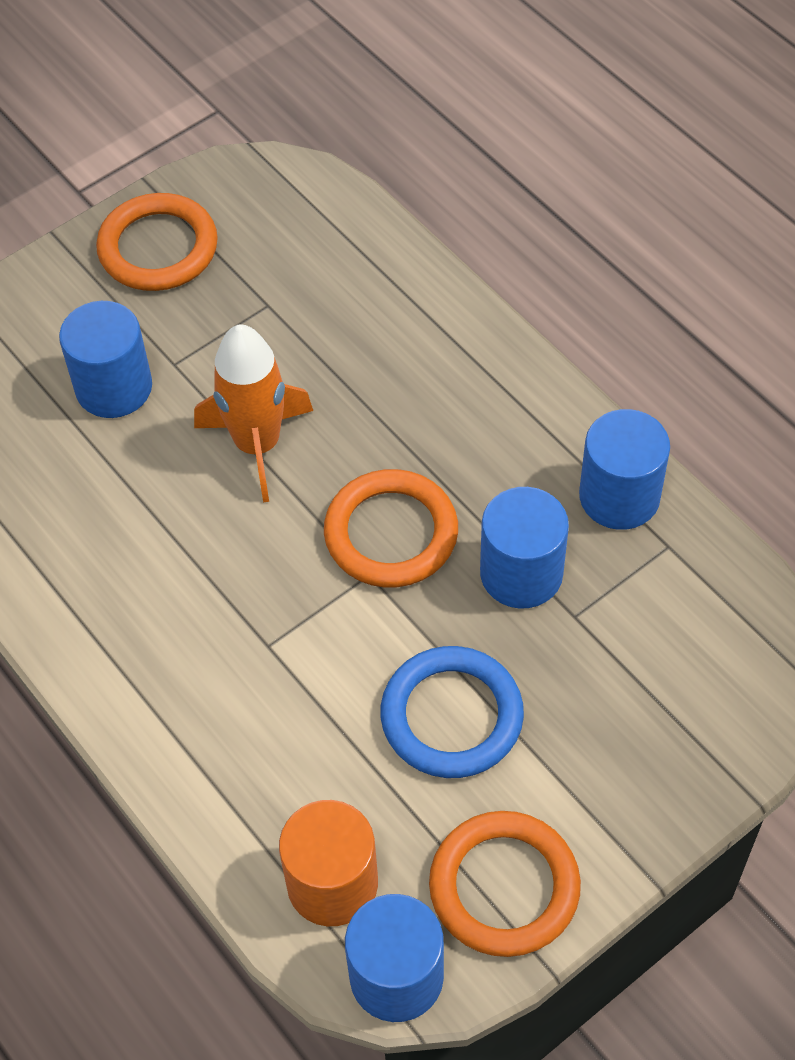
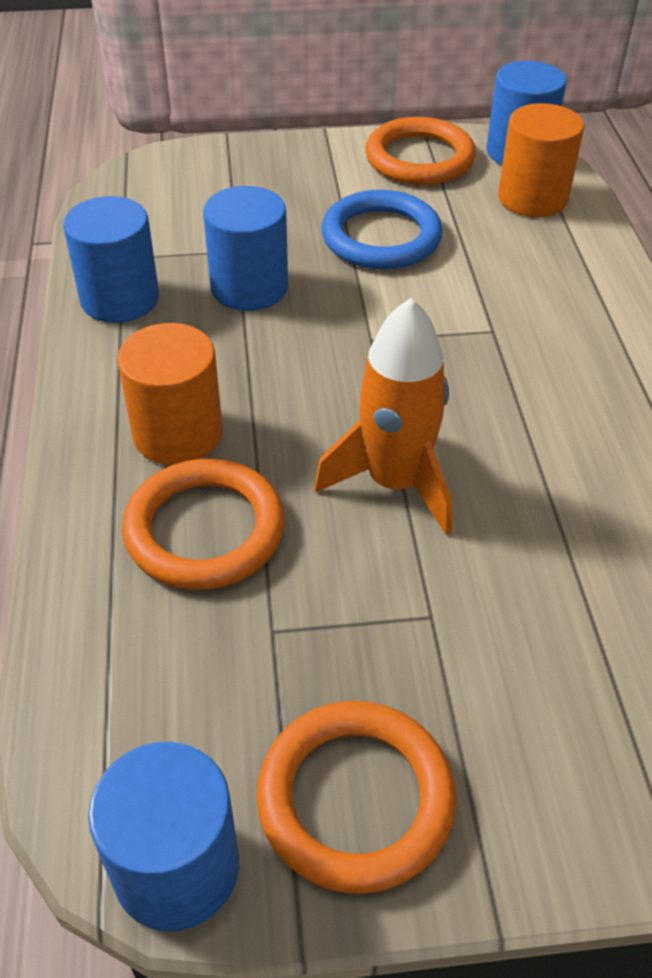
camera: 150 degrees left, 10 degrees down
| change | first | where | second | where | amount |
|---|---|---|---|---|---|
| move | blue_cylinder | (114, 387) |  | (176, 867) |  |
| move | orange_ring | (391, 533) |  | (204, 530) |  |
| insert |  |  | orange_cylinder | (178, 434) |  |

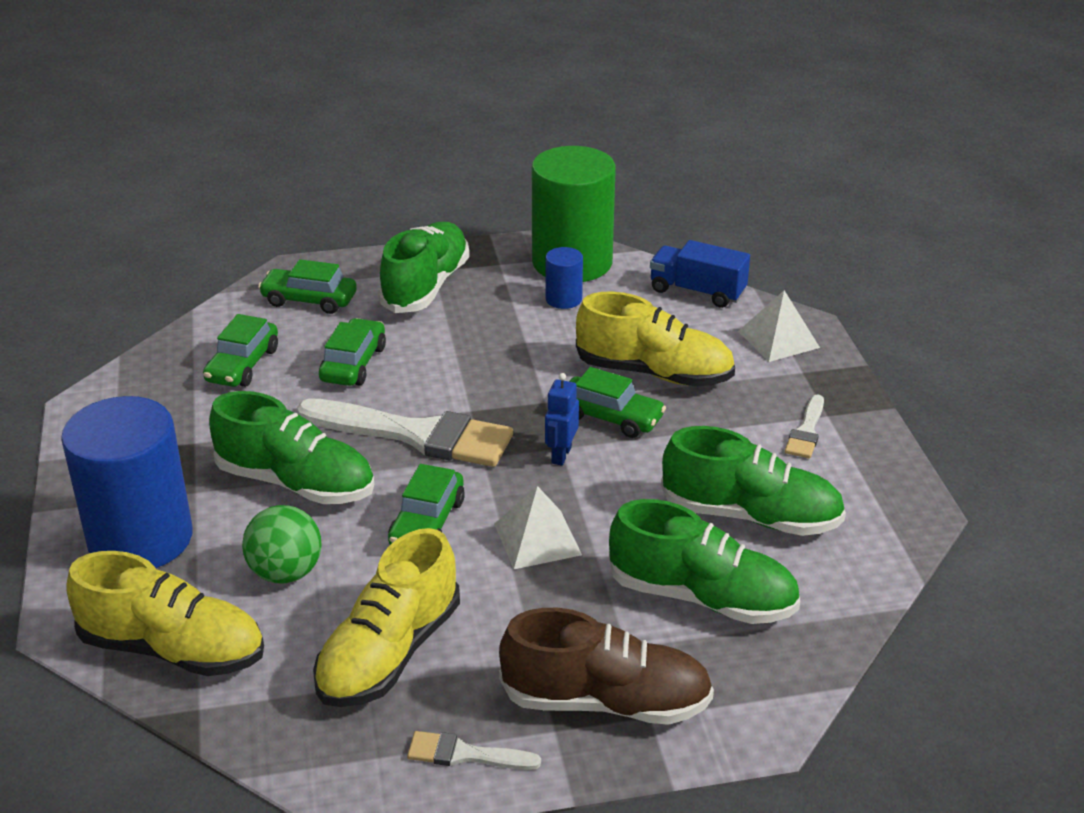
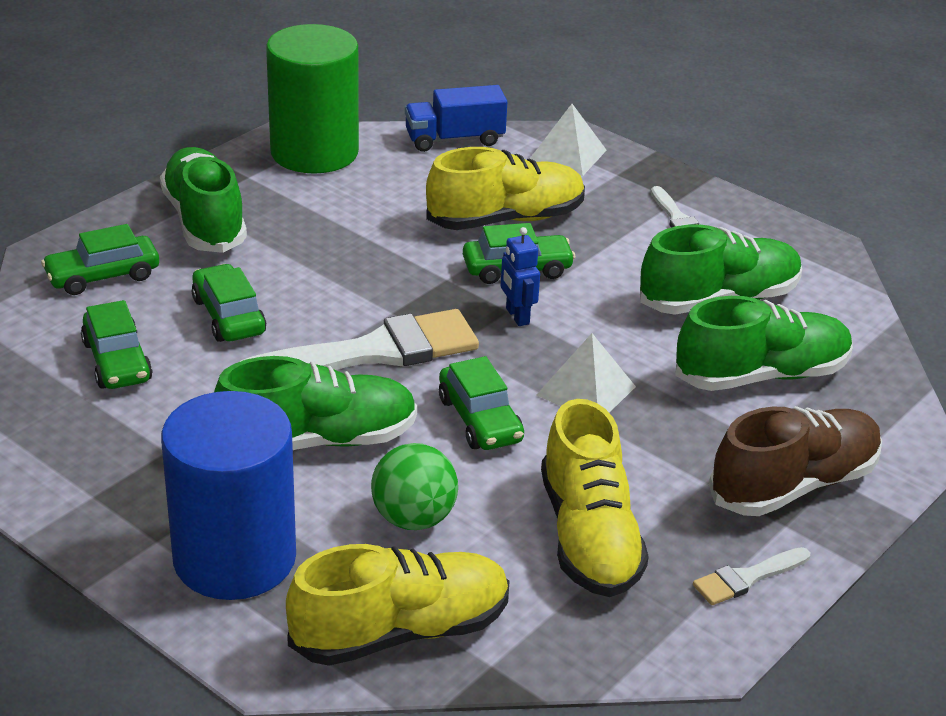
camera: 40 degrees left, 0 degrees up
| change | first | where | second | where | amount |
|---|---|---|---|---|---|
| delete | blue_cylinder | (563, 299) |  |  |  |

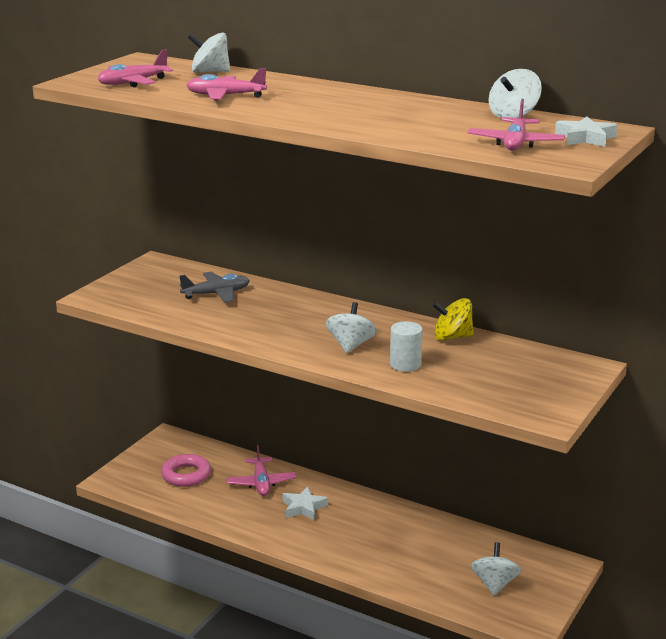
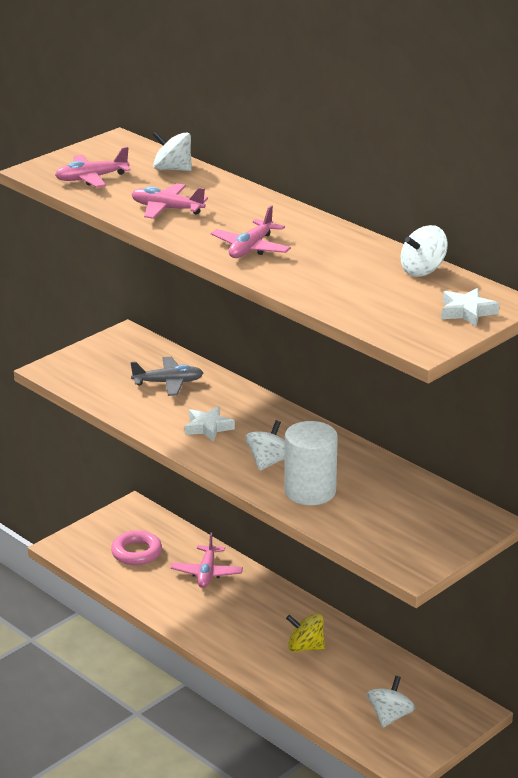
camera: 15 degrees right, 5 degrees up
| change | first | where | second | where | amount |
|---|---|---|---|---|---|
| move | pink_plane | (515, 143) |  | (251, 248) |  |
| move | yellow_spinning_top | (452, 337) |  | (305, 647) |  |
| resize | white_cylinder | (405, 364) |  | (310, 491) | x1.68 |
| move | white_star | (304, 507) |  | (208, 427) |  |

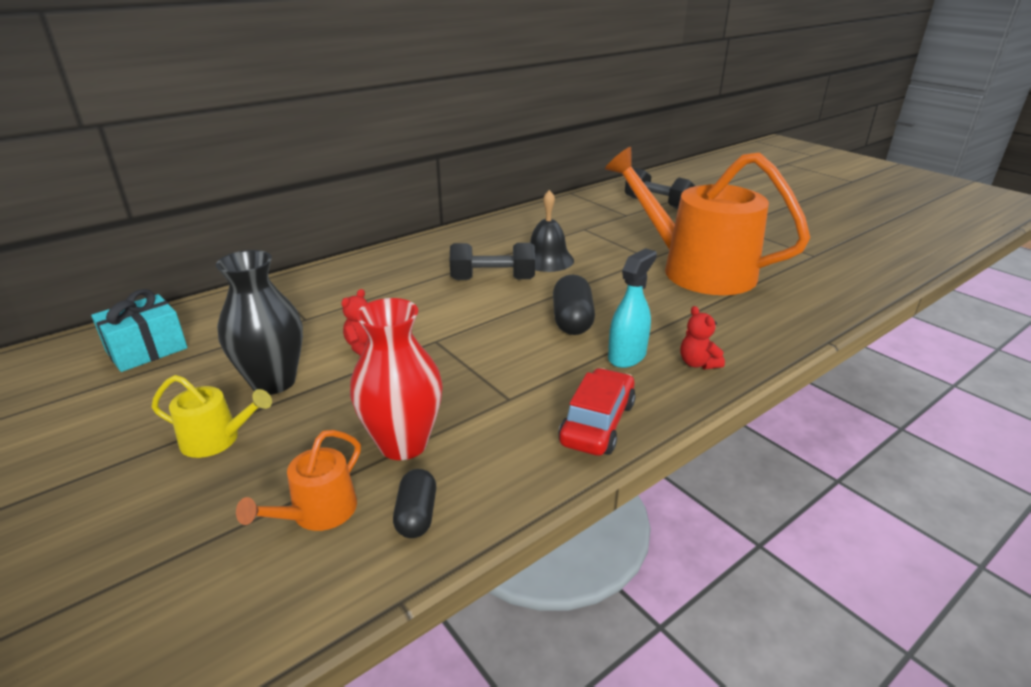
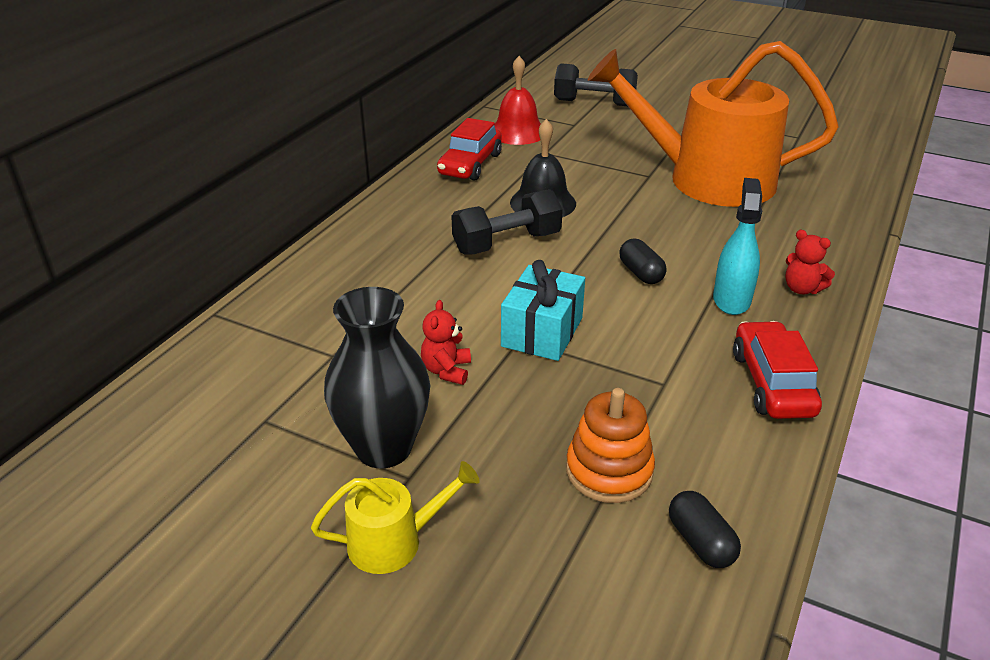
camera: 25 degrees left, 5 degrees up
| change | first | where | second | where | amount |
|---|---|---|---|---|---|
| resize | black_capsule | (572, 321) |  | (640, 273) | x0.64 |
| move | turquoise_gift | (147, 350) |  | (542, 332) |  |
| replace | red_vase | (403, 444) | orange_stacking_toy | (609, 471) |  |
| delete | orange_watering_can | (318, 512) |  |  |  |
| insert |  |  | red_bell | (517, 132) |  |
| insert |  |  | red_car | (470, 164) |  |

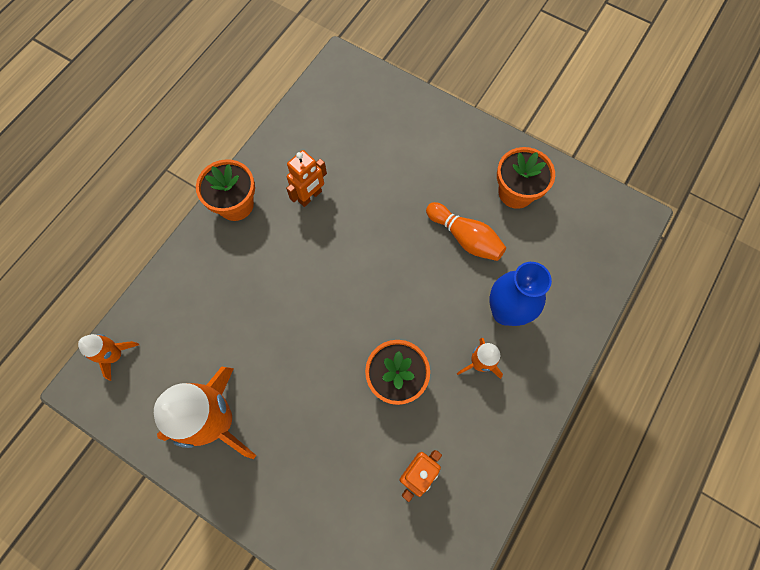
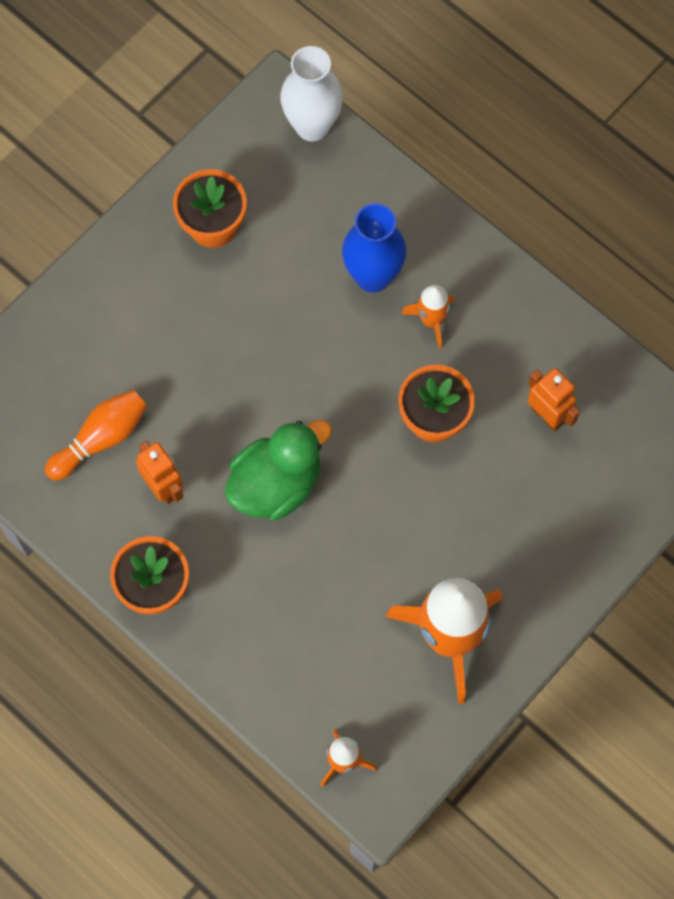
camera: 80 degrees left, 0 degrees up
| change | first | where | second | where | amount |
|---|---|---|---|---|---|
| move | orange_bowling_pin | (465, 238) |  | (101, 439) |  |
| insert |  |  | white_vase | (312, 126) |  |
| insert |  |  | green_duck | (276, 484) |  |

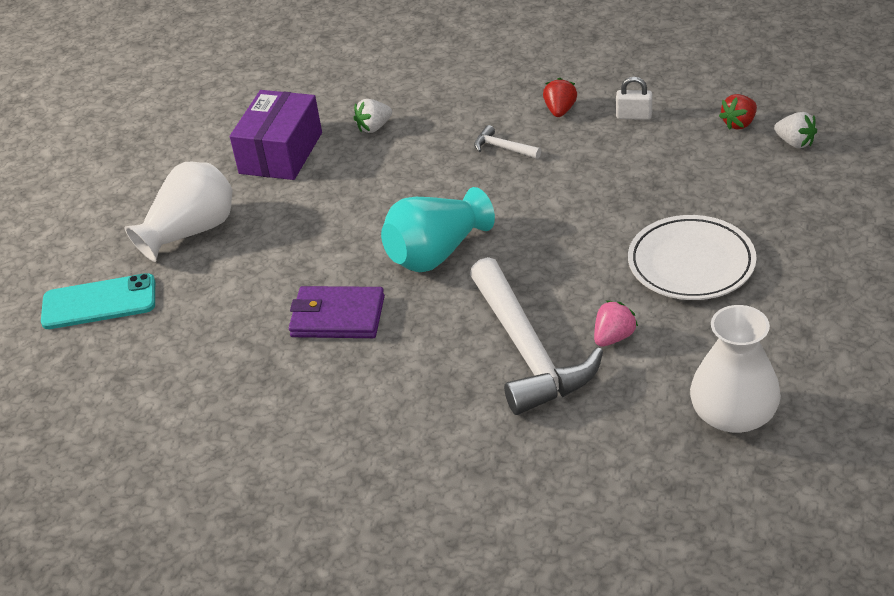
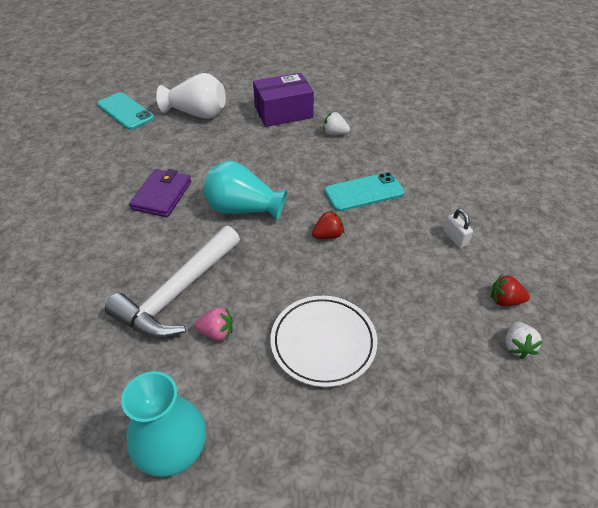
camera: 50 degrees right, 5 degrees up
| change | first | where | second | where | amount |
|---|---|---|---|---|---|
| move | red_strawberry | (560, 110) |  | (328, 235) |  |
| replace | white_hammer | (503, 148) | turquoise_phone | (364, 192) |  |
| rotate | purple_wallet | (337, 317) |  | (162, 195) | 45 degrees clockwise |
| recolor | white_vase | (733, 414) | turquoise_vase | (171, 447) |  |

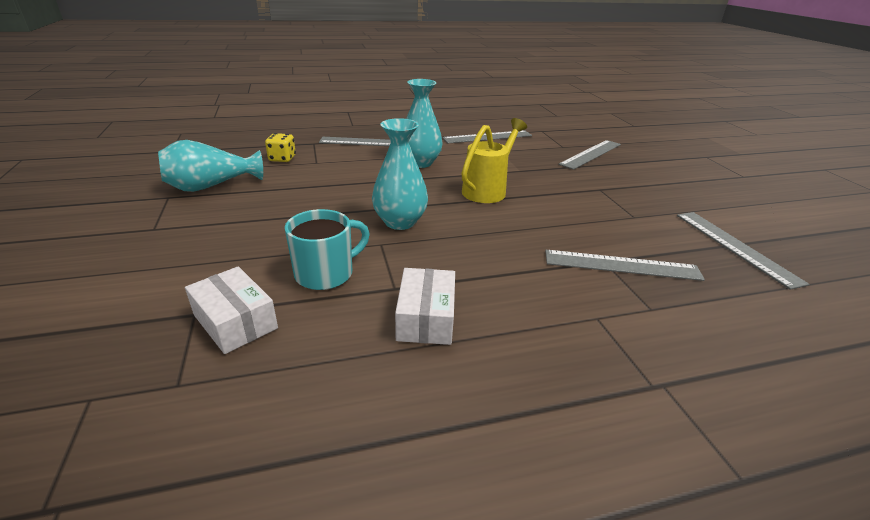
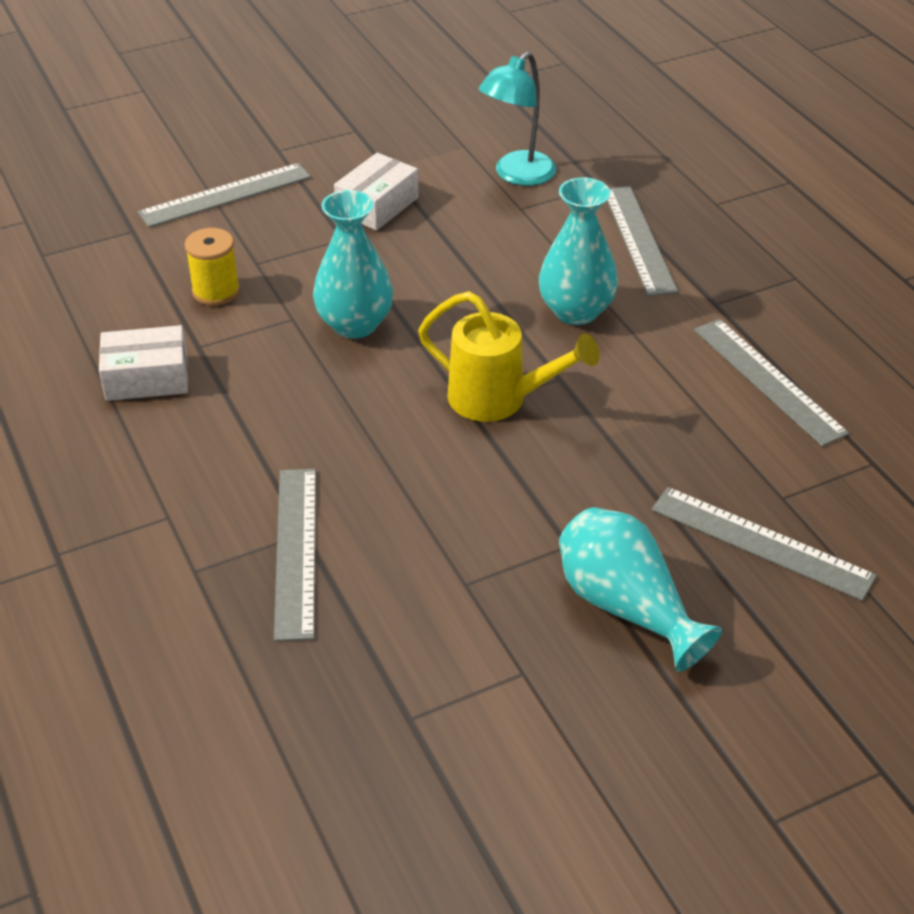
camera: 80 degrees right, 10 degrees up
| change | first | where | second | where | amount |
|---|---|---|---|---|---|
| replace | yellow_dice | (282, 159) | turquoise_lamp | (517, 175) |  |
| move | turquoise_vase | (211, 186) |  | (626, 607) |  |
| replace | turquoise_mug | (326, 273) | yellow_spool | (216, 291) |  |
| move | grey_ruler | (735, 246) |  | (225, 195) |  |
| move | white_box | (235, 321) |  | (377, 205) |  |

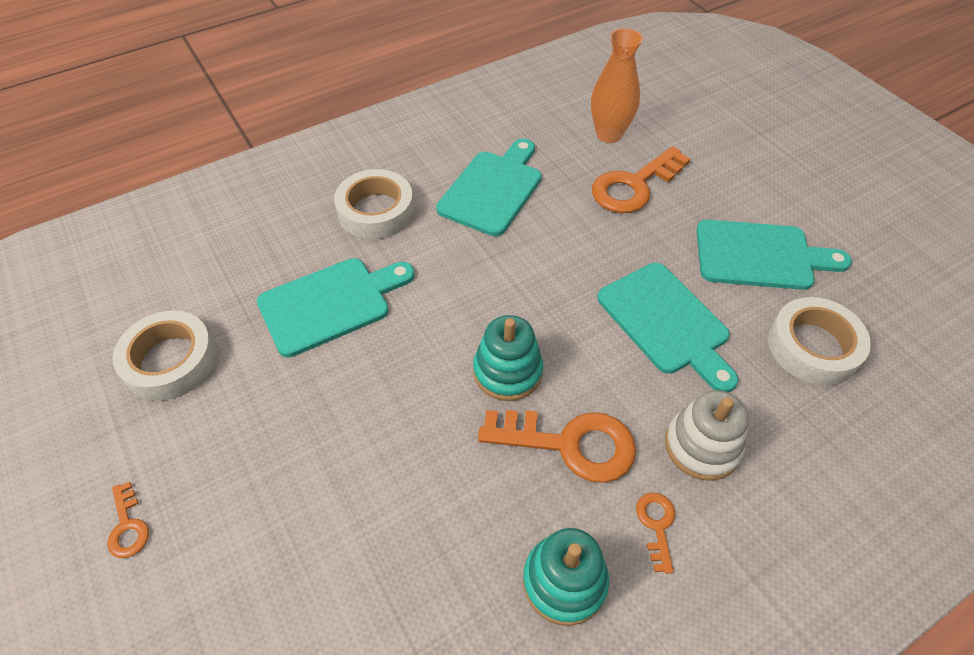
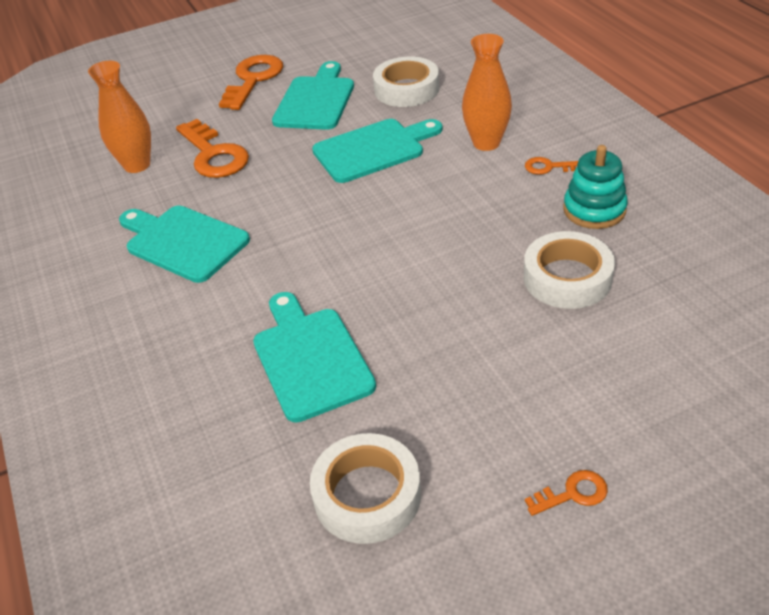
camera: 80 degrees left, 10 degrees down
| change | first | where | second | where | amount |
|---|---|---|---|---|---|
| move | white_tape | (376, 211) |  | (567, 278) |  |
| delete | turquoise_stacking_toy | (507, 371) |  |  |  |
| replace | white_stacking_toy | (702, 446) | orange_vase | (486, 143) |  |
| move | orange_key | (570, 444) |  | (253, 79) |  |

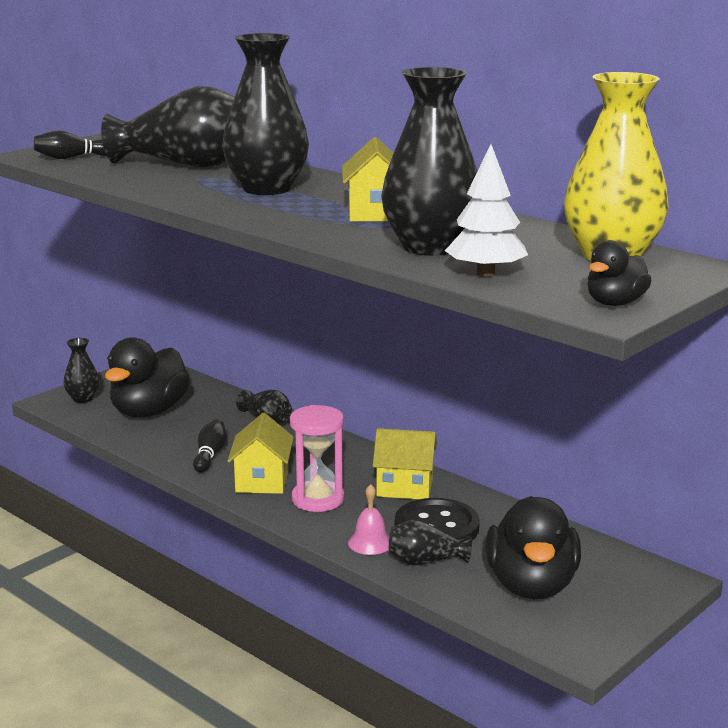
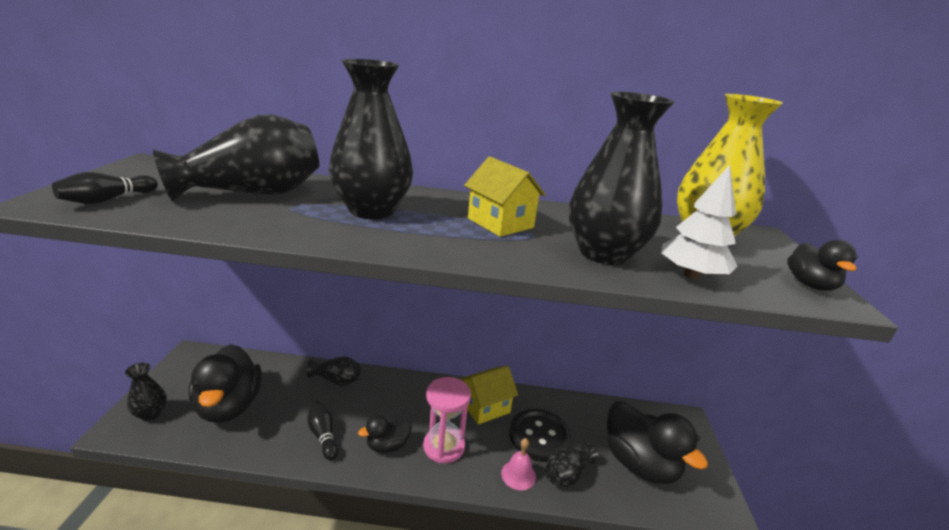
camera: 40 degrees left, 5 degrees up
| change | first | where | second | where | amount |
|---|---|---|---|---|---|
| replace | yellow_house | (262, 481) | black_duck | (387, 445) |  |

